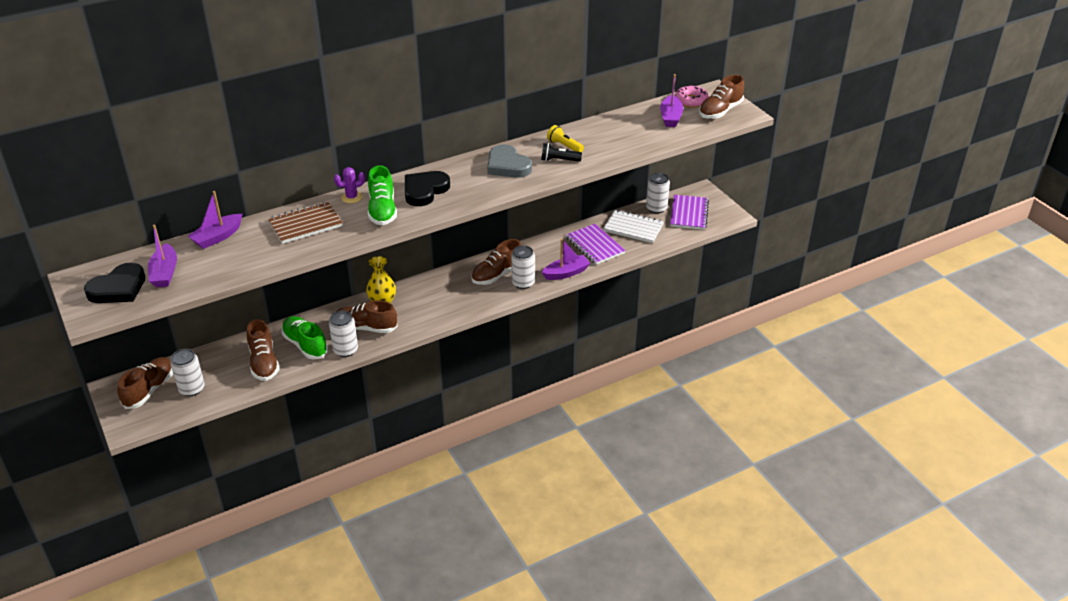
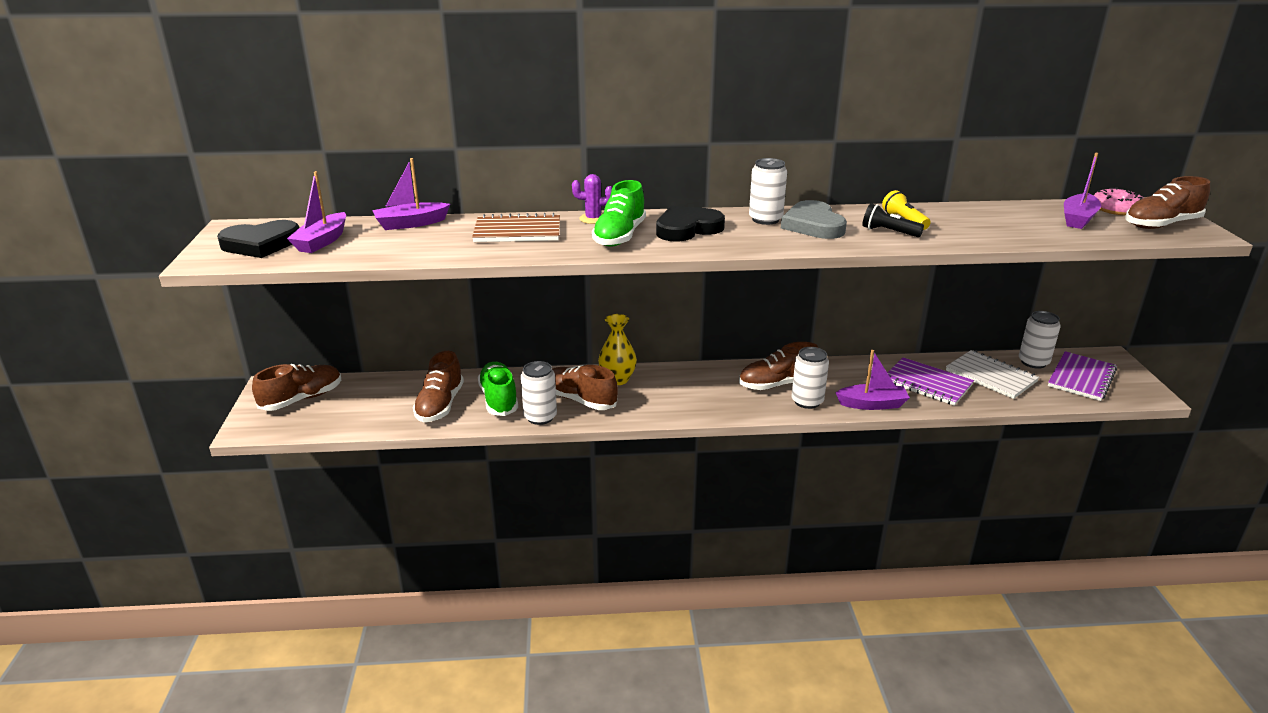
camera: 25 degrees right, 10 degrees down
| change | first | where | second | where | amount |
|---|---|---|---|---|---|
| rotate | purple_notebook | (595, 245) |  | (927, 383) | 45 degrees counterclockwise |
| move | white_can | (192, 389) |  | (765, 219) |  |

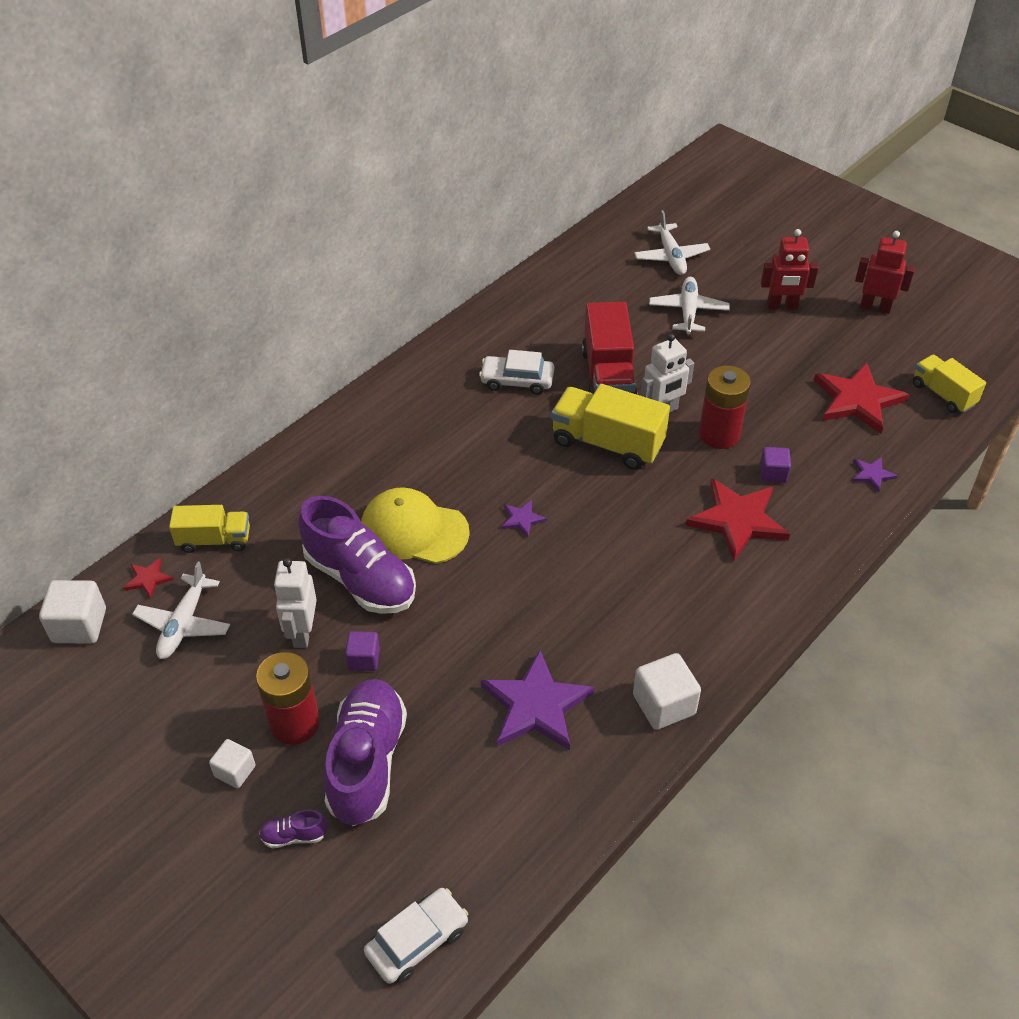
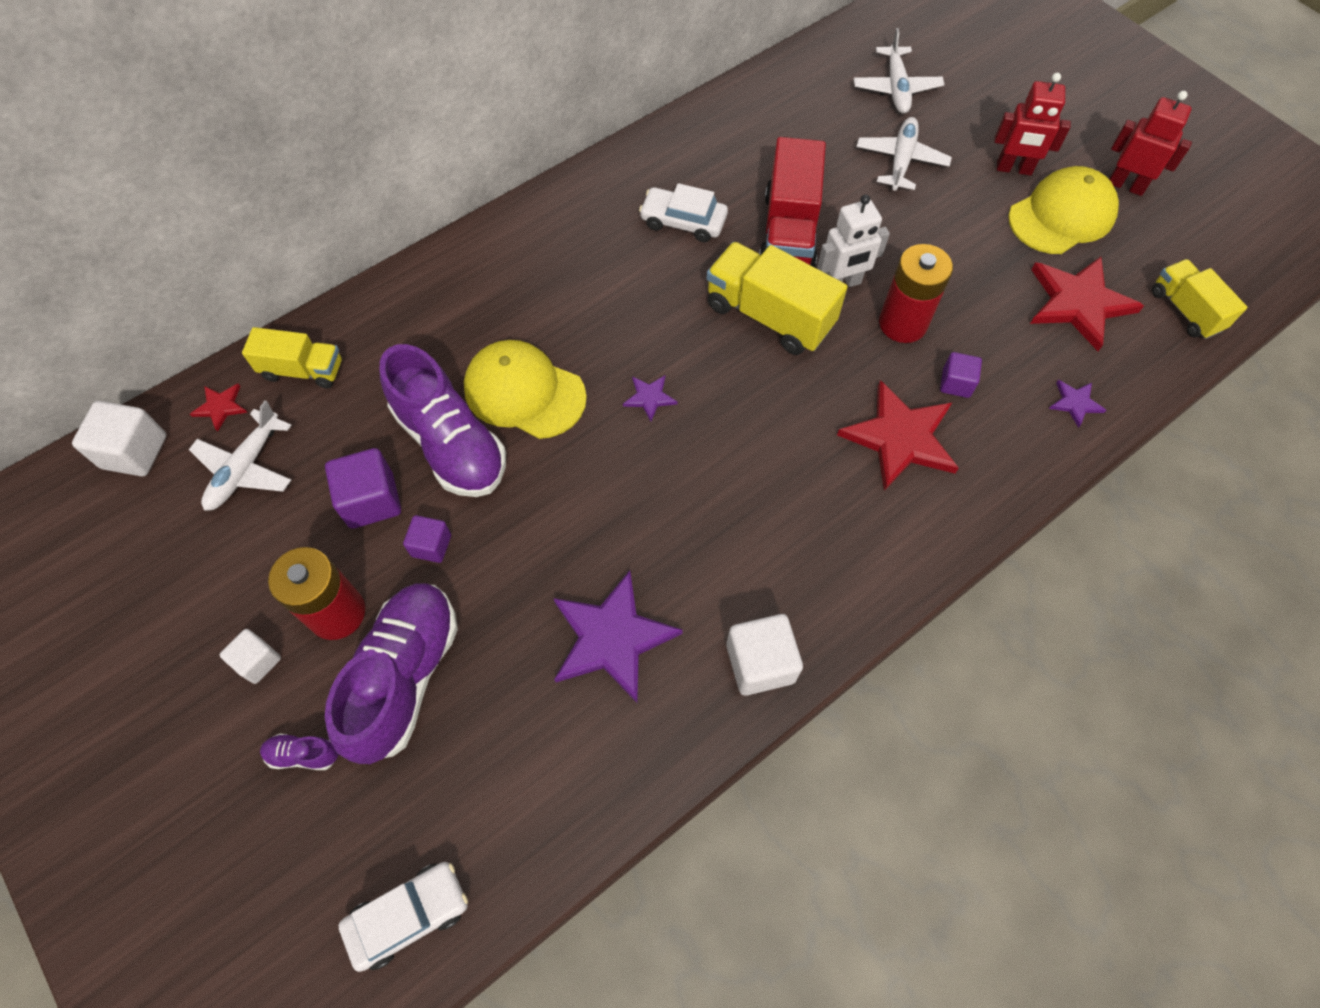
camera: 10 degrees right, 15 degrees up
| change | first | where | second | where | amount |
|---|---|---|---|---|---|
| replace | white_robot | (302, 632) | purple_cube | (371, 500) |  |
| insert |  |  | yellow_cap | (1061, 215) |  |

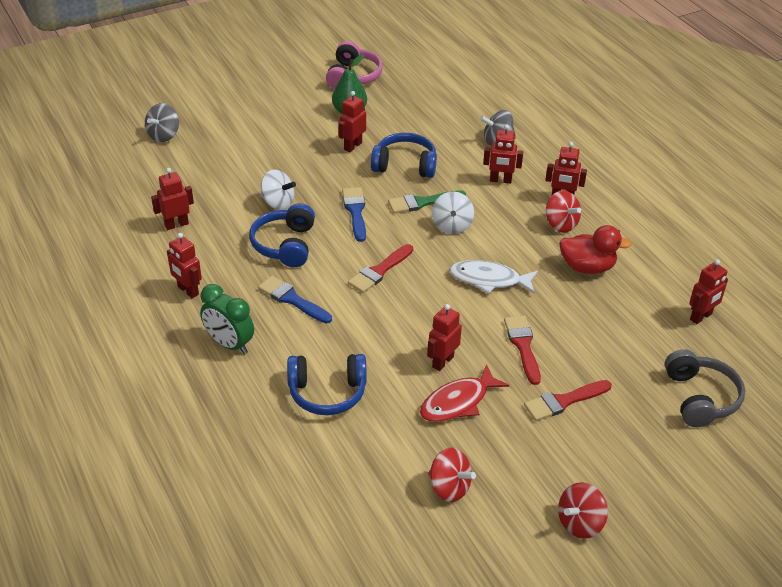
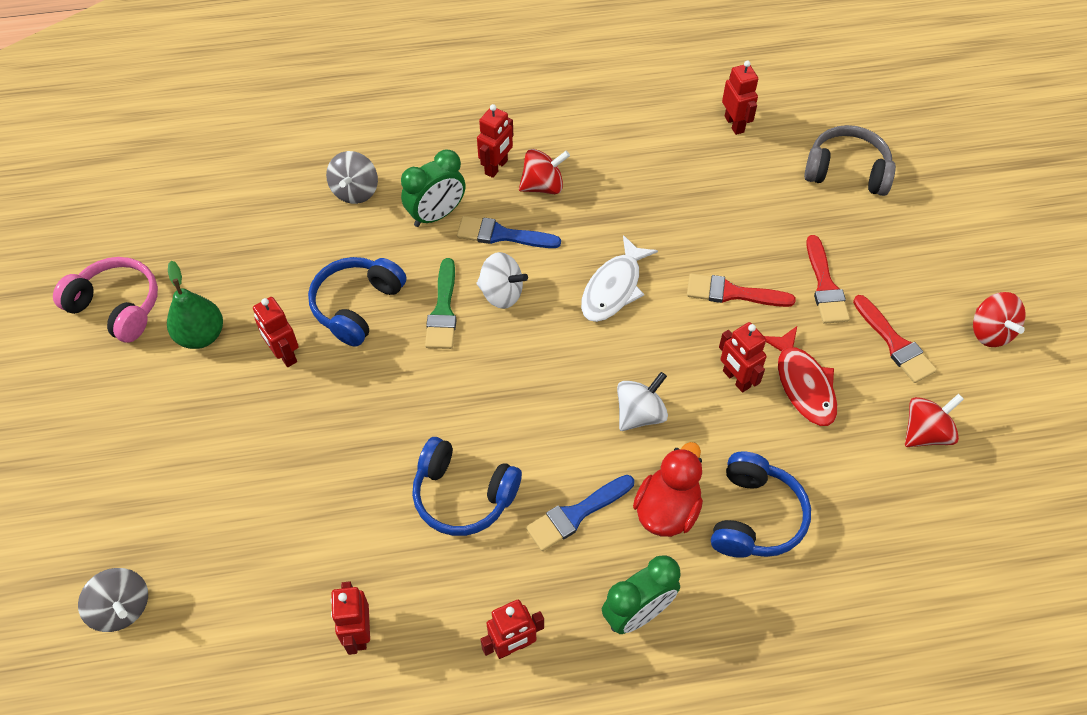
camera: 70 degrees left, 15 degrees up
| change | first | where | second | where | amount |
|---|---|---|---|---|---|
| replace | red_robot | (500, 180) | green_clock | (436, 215) |  |
| move | white_spinning_top | (278, 203) |  | (640, 414) |  |
| move | blue_brush | (355, 211) |  | (502, 235) |  |
| move | red_duck | (587, 267) |  | (667, 509) |  |
| move | red_brush | (379, 271) |  | (895, 343) |  |

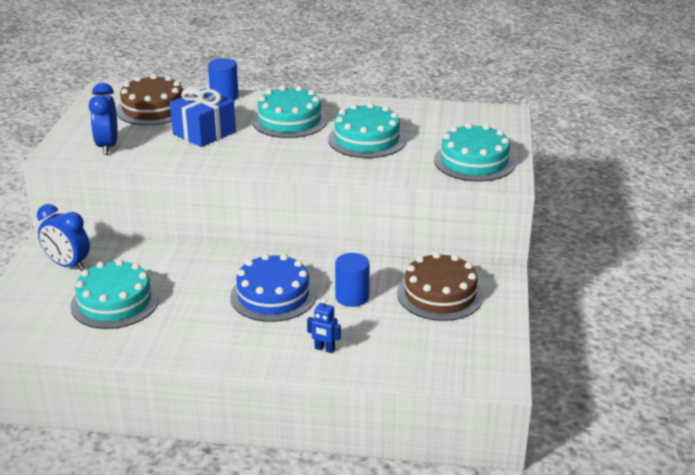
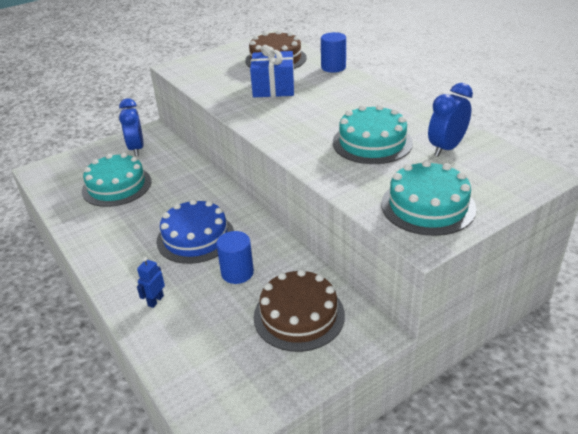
camera: 50 degrees right, 5 degrees up
| change | first | where | second | where | amount |
|---|---|---|---|---|---|
| move | blue_clock | (107, 146) |  | (446, 148) |  |
| delete | turquoise_cake | (289, 120) |  |  |  |
| rotate | blue_robot | (324, 349) |  | (155, 301) | 45 degrees clockwise |

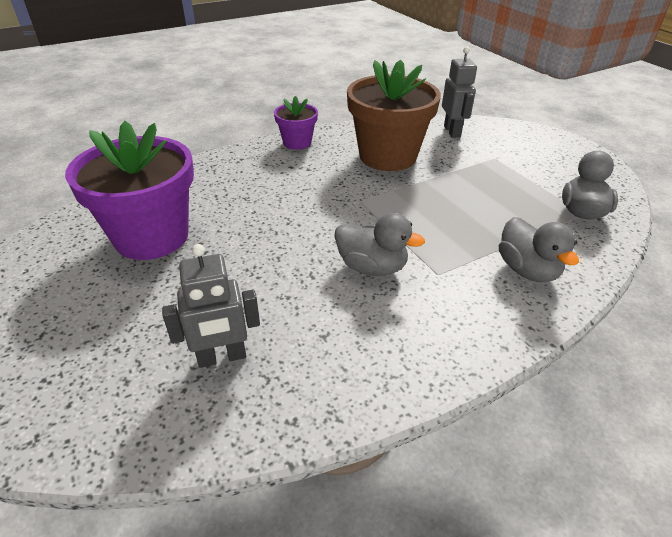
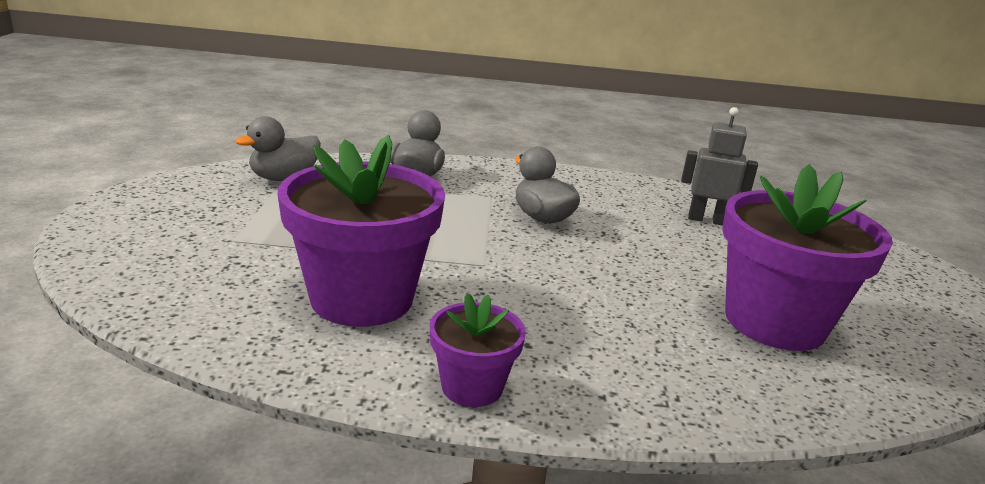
camera: 150 degrees left, 15 degrees down
| change | first | where | second | where | amount |
|---|---|---|---|---|---|
| delete | grey_robot | (452, 131) |  |  |  |
| recolor | brown_flower_pot | (387, 156) | purple_flower_pot | (362, 298) |  |

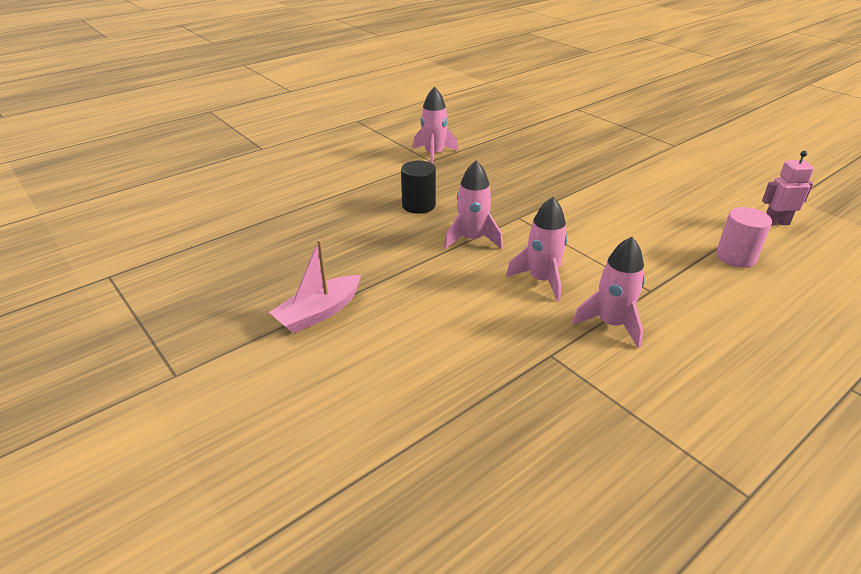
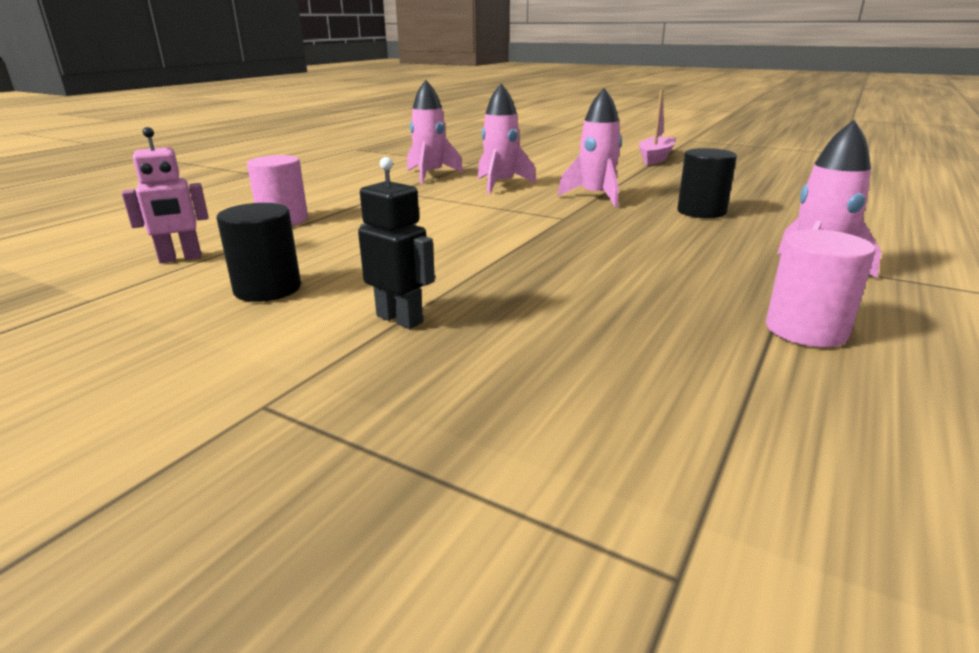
camera: 160 degrees right, 10 degrees down
| change | first | where | second | where | amount |
|---|---|---|---|---|---|
| insert |  |  | black_robot | (400, 319) |  |
| insert |  |  | black_cylinder | (267, 289) |  |
| insert |  |  | pink_cylinder | (806, 330) |  |

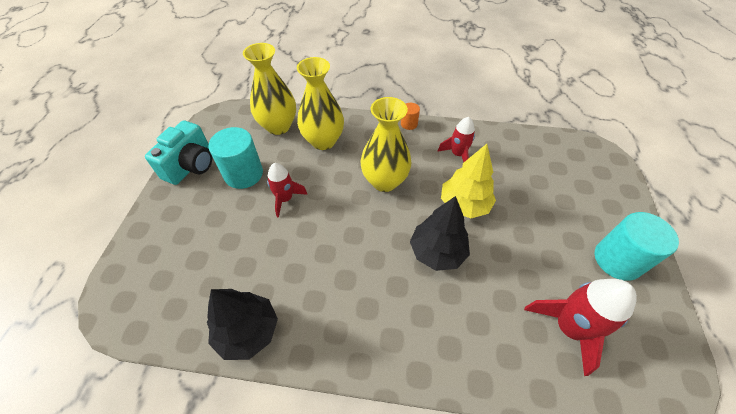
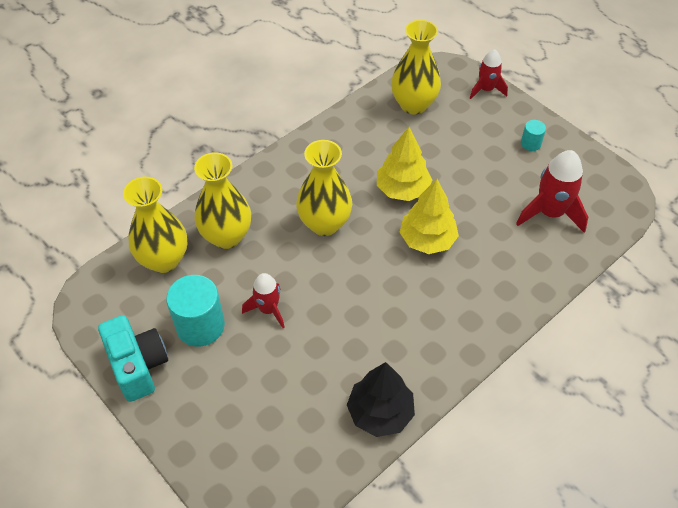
camera: 50 degrees left, 0 degrees up
| change | first | where | second | where | amount |
|---|---|---|---|---|---|
| delete | orange_cylinder | (409, 124) |  |  |  |
| move | red_rocket | (457, 154) |  | (486, 89) |  |
| recolor | black_tree | (437, 252) | yellow_tree | (427, 240) |  |
| resize | turquoise_cylinder | (617, 260) |  | (530, 144) | x0.50 |
| insert |  |  | yellow_vase | (413, 105) |  |

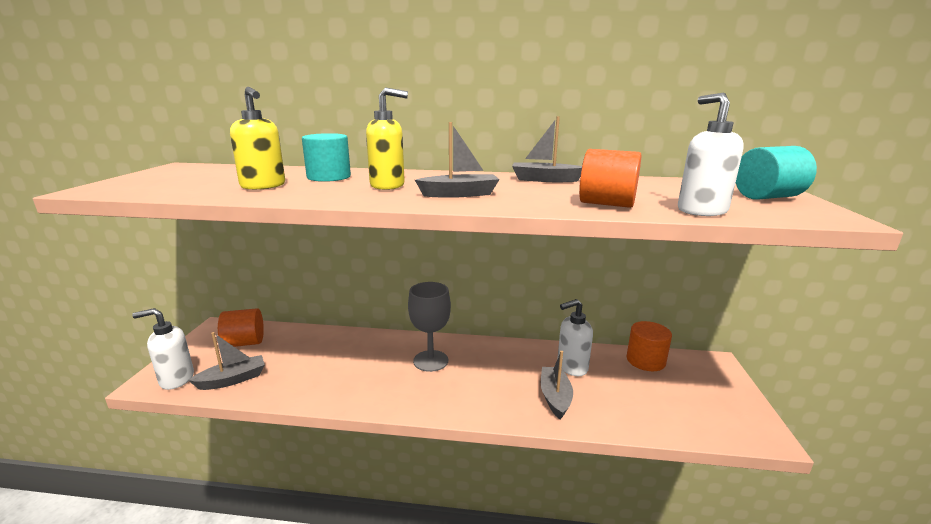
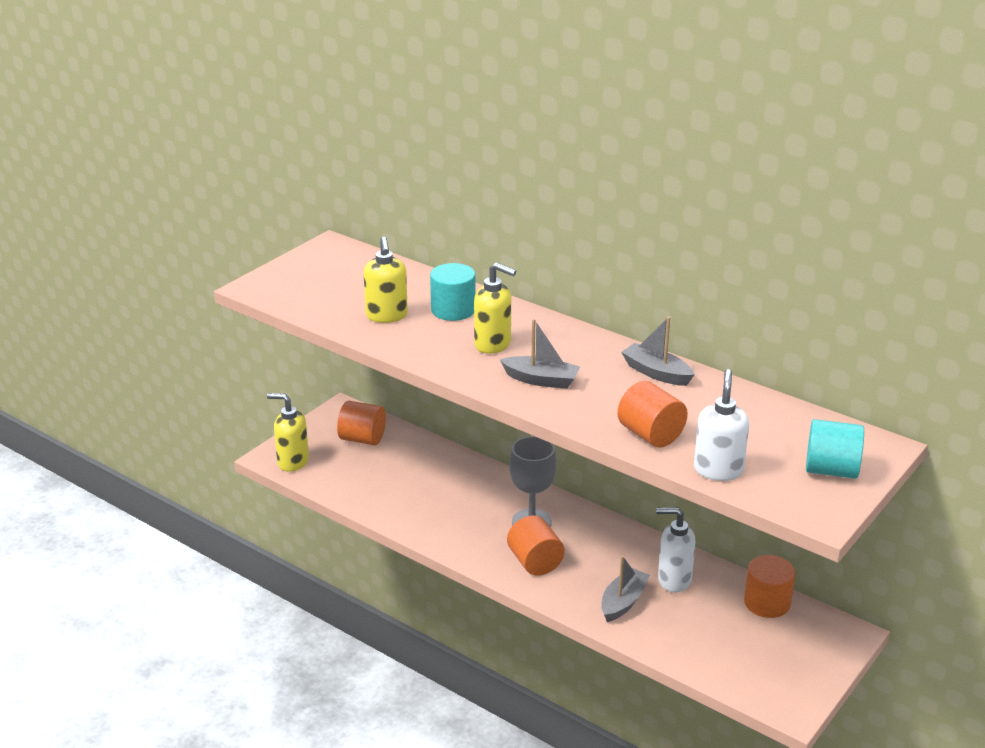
camera: 30 degrees right, 10 degrees up
| change | first | where | second | where | amount |
|---|---|---|---|---|---|
| recolor | white_soap_dispenser | (176, 379) | yellow_soap_dispenser | (292, 462) |  |
| delete | grey_boat | (233, 379) |  |  |  |
| insert |  |  | orange_cylinder | (535, 562) |  |

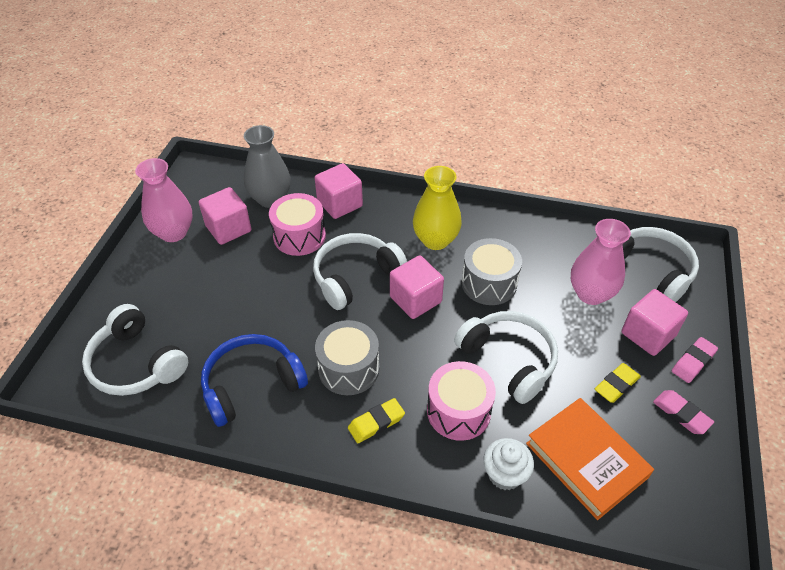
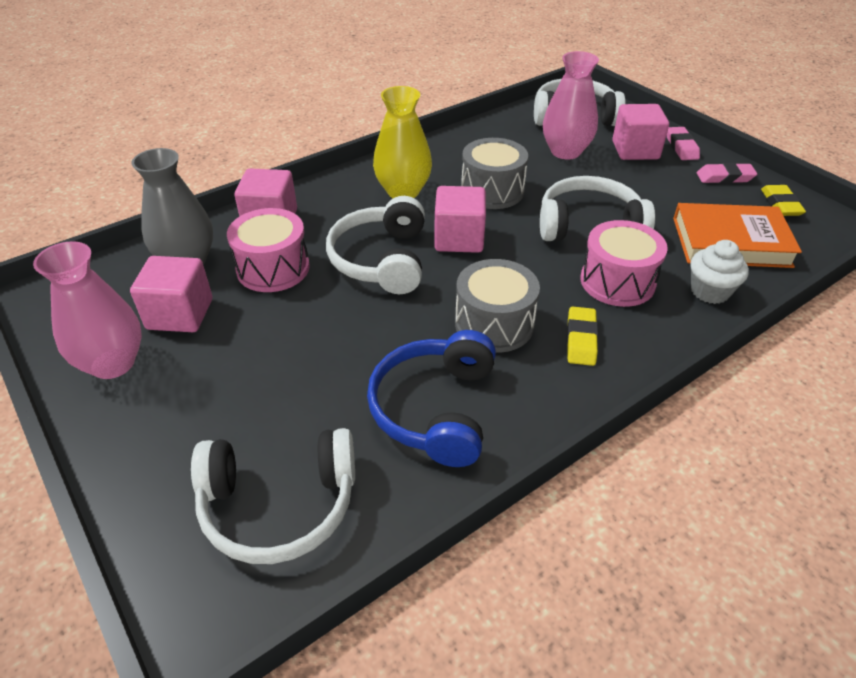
camera: 50 degrees left, 5 degrees down
| change | first | where | second | where | amount |
|---|---|---|---|---|---|
| move | yellow_eraser | (616, 385) |  | (780, 204) |  |

